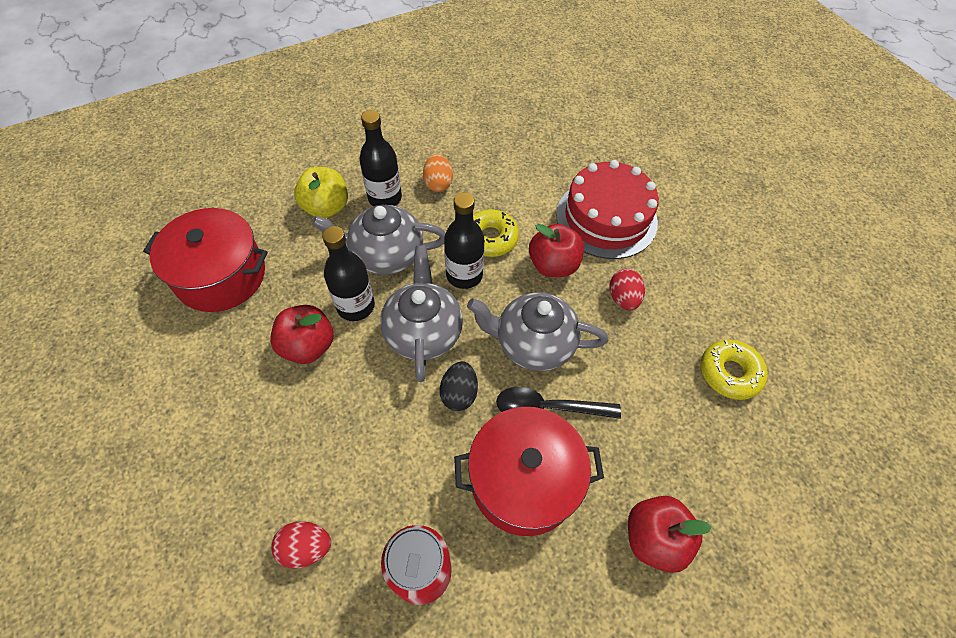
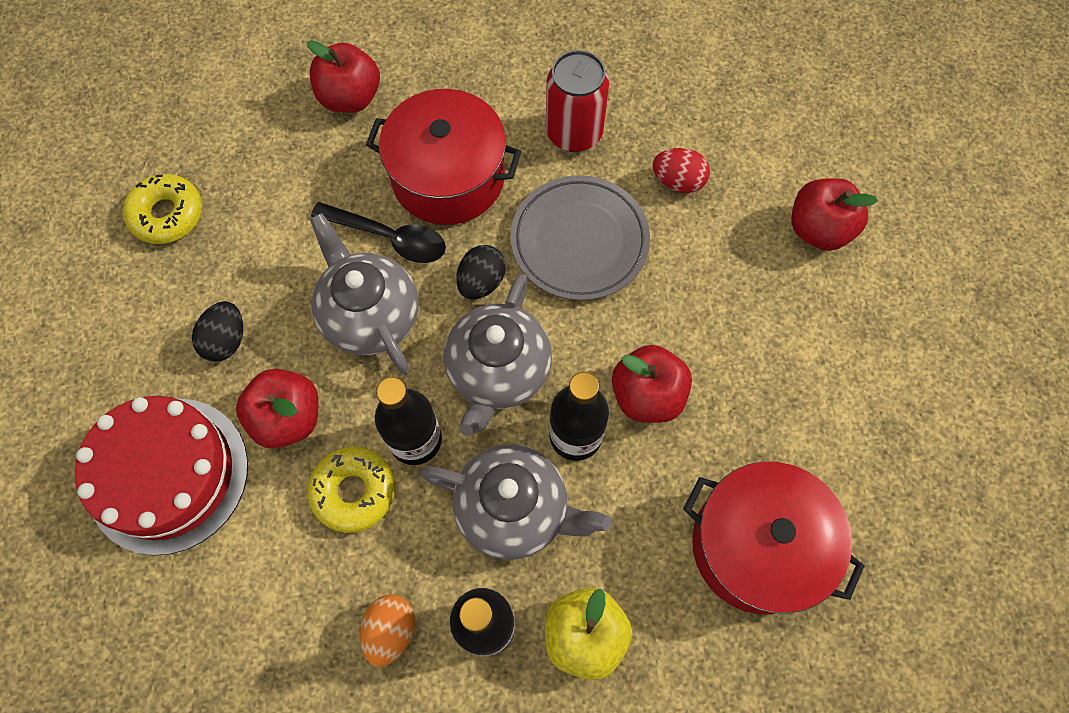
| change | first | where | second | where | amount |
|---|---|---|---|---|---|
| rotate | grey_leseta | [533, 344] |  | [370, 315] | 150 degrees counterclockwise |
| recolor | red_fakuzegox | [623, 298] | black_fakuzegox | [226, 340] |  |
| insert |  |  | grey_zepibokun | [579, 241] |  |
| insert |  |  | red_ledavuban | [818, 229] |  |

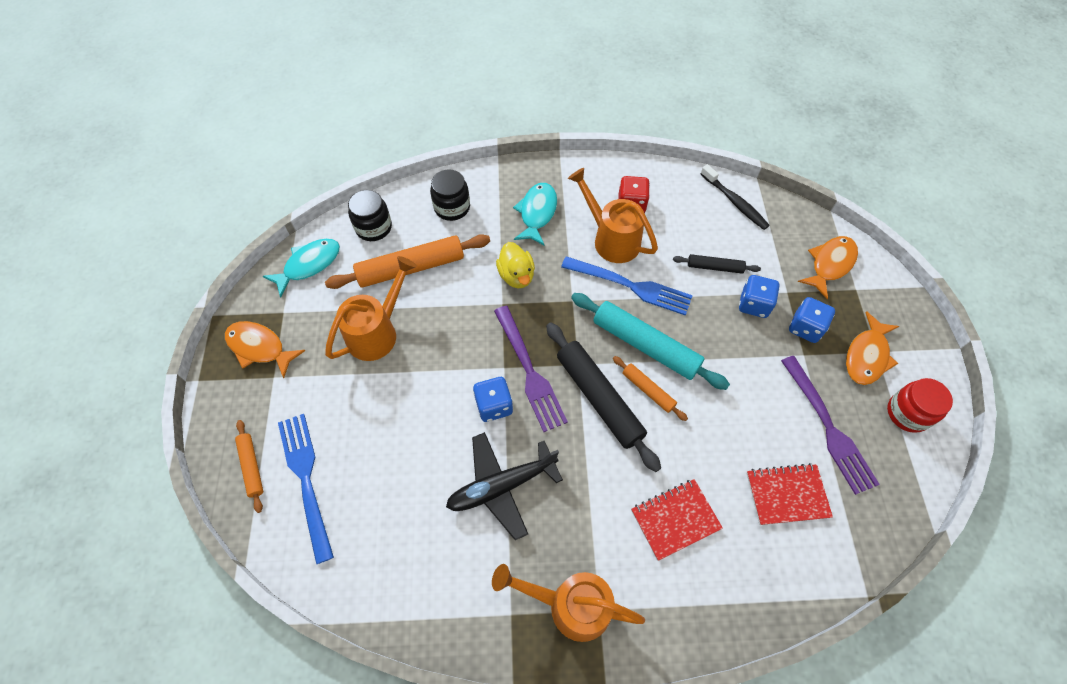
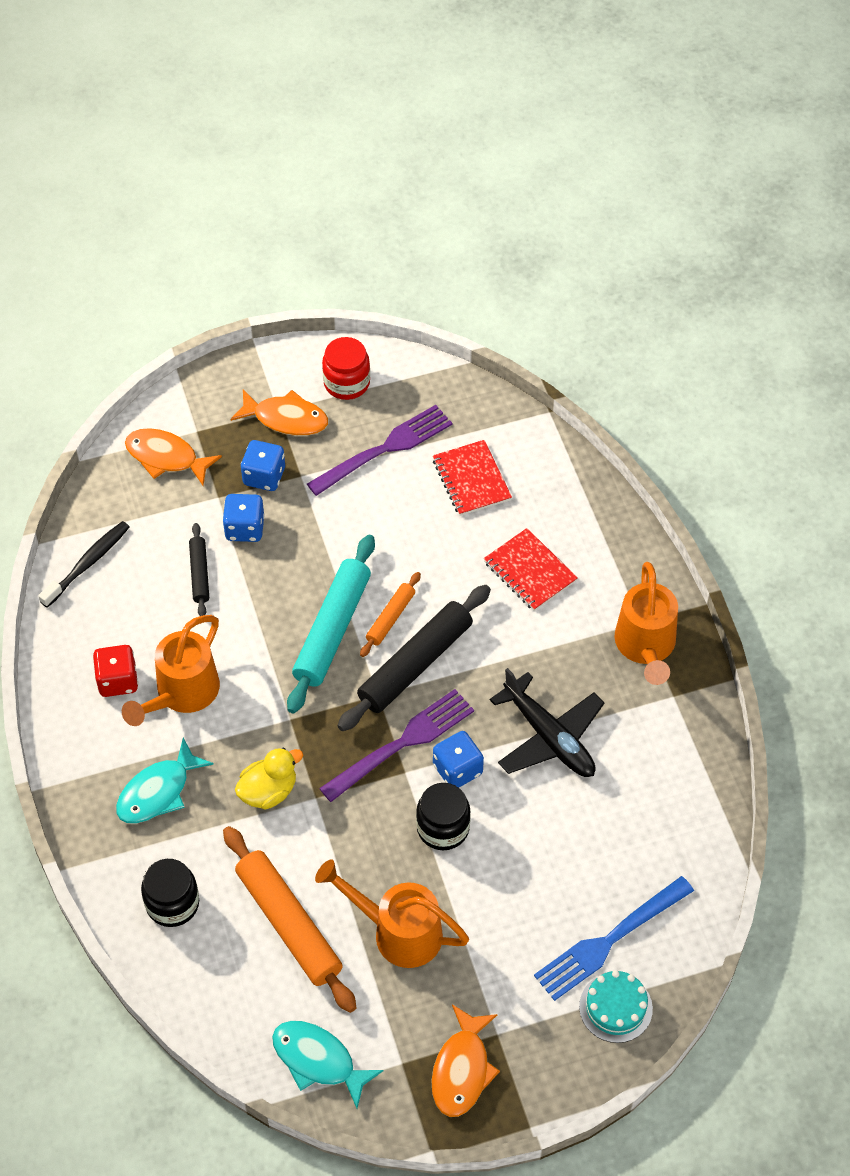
| change | first | where | second | where | amount |
|---|---|---|---|---|---|
| replace | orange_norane | [252, 467] | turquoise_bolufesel | [615, 1007] |  |
| move | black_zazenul | [373, 227] |  | [443, 828] |  |
| rotate | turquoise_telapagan | [537, 213] |  | [158, 791] | 45 degrees counterclockwise |
| delete | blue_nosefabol | [630, 286] |  |  |  |

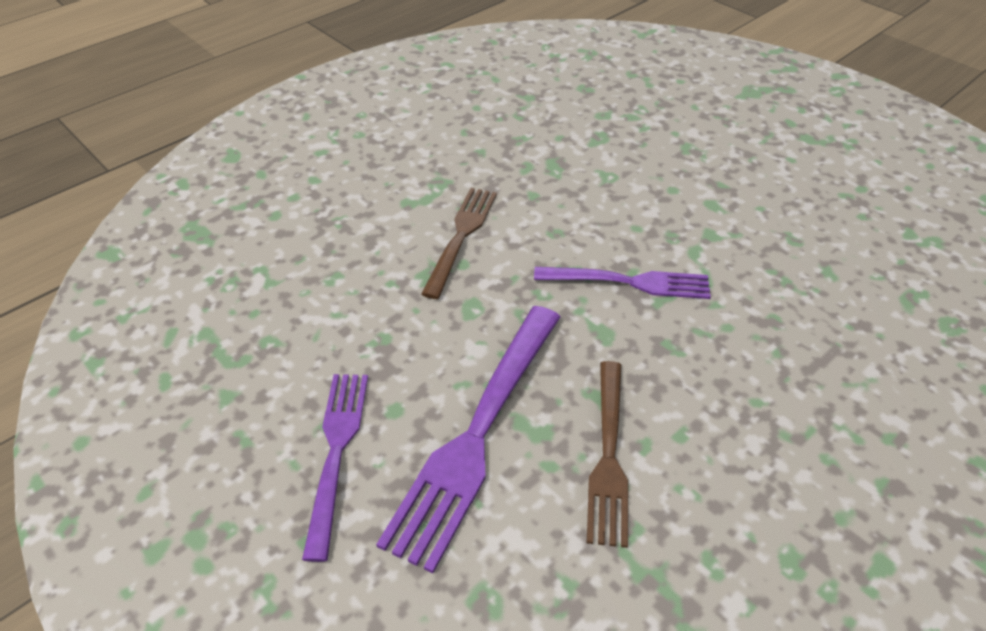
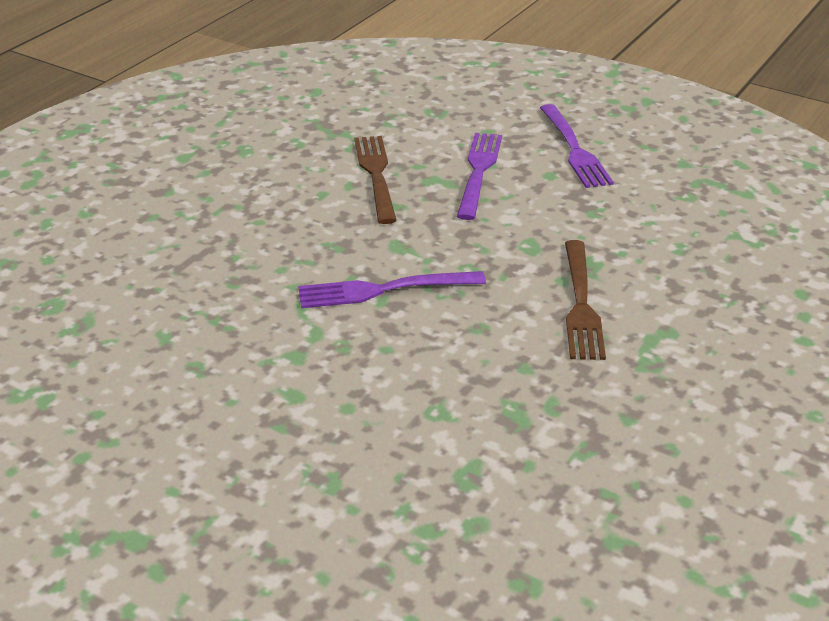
| change | first | where | second | where | amount |
|---|---|---|---|---|---|
| resize | purple_nosefabol | [478, 433] |  | [478, 172] | x0.64 |

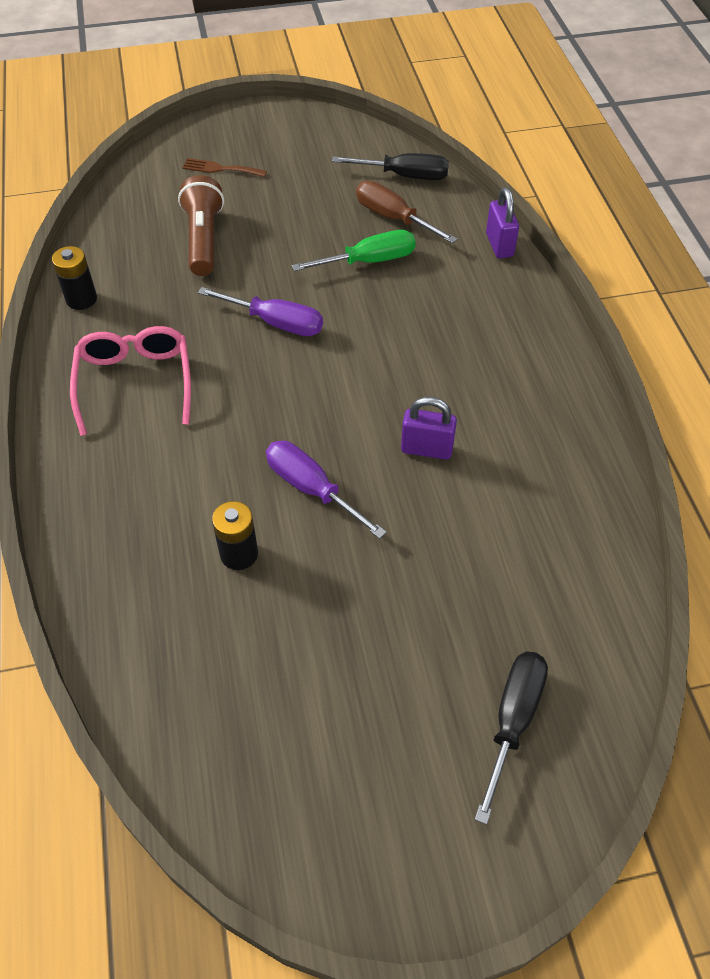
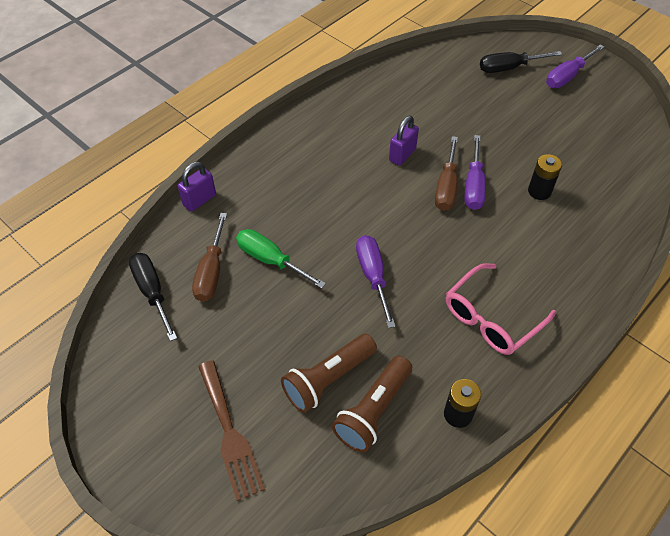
| change | first | where | second | where | amount |
|---|---|---|---|---|---|
| resize | brown_nosefabol | [220, 169] |  | [230, 433] | x1.65 |
| rotate | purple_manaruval | [426, 449] |  | [402, 155] | 60 degrees clockwise |
| insert |  |  | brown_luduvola | [373, 411] |  |
| insert |  |  | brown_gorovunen | [446, 187] |  |
| insert |  |  | purple_gorovunen | [567, 76] |  |

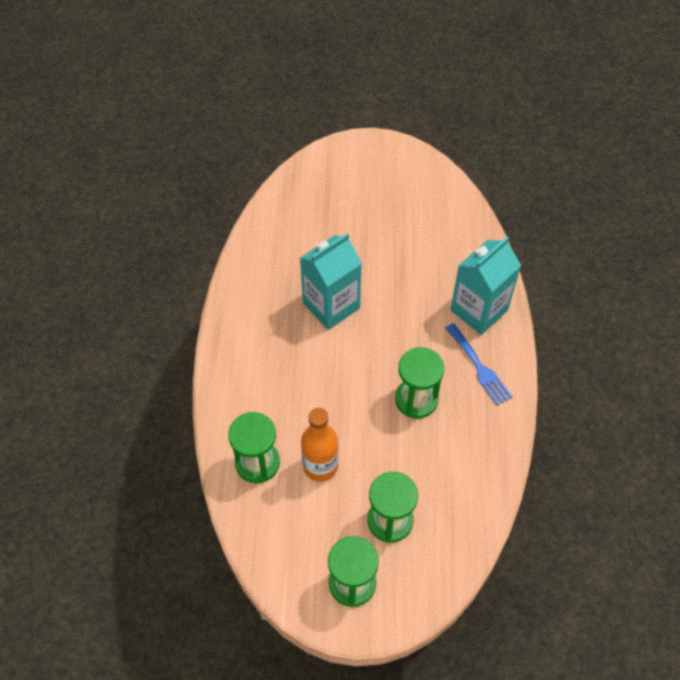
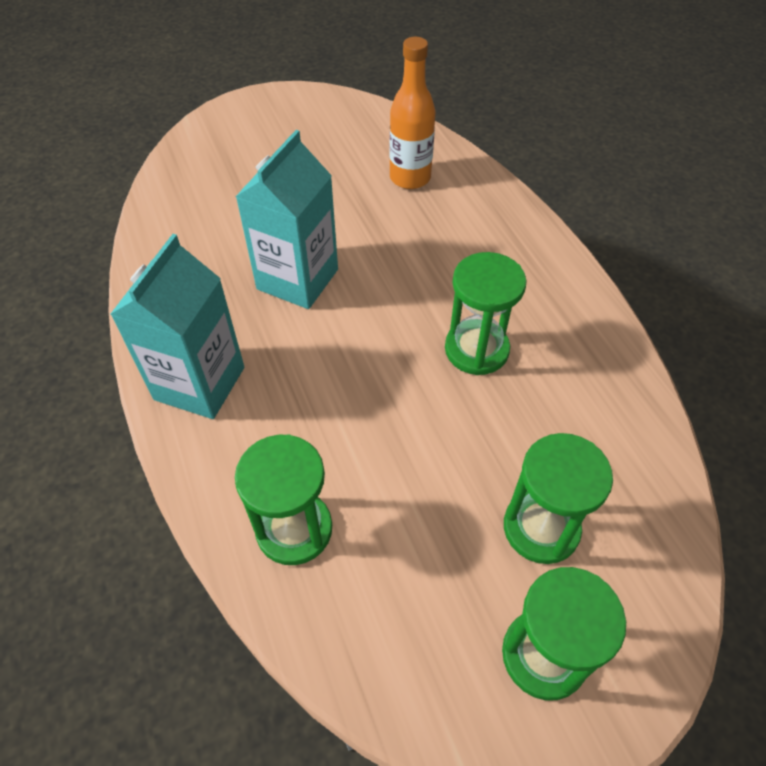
| change | first | where | second | where | amount |
|---|---|---|---|---|---|
| move | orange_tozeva | [320, 466] |  | [410, 178] |  |
| delete | blue_nosefabol | [479, 367] |  |  |  |
| move | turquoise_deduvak | [479, 310] |  | [199, 383] |  |

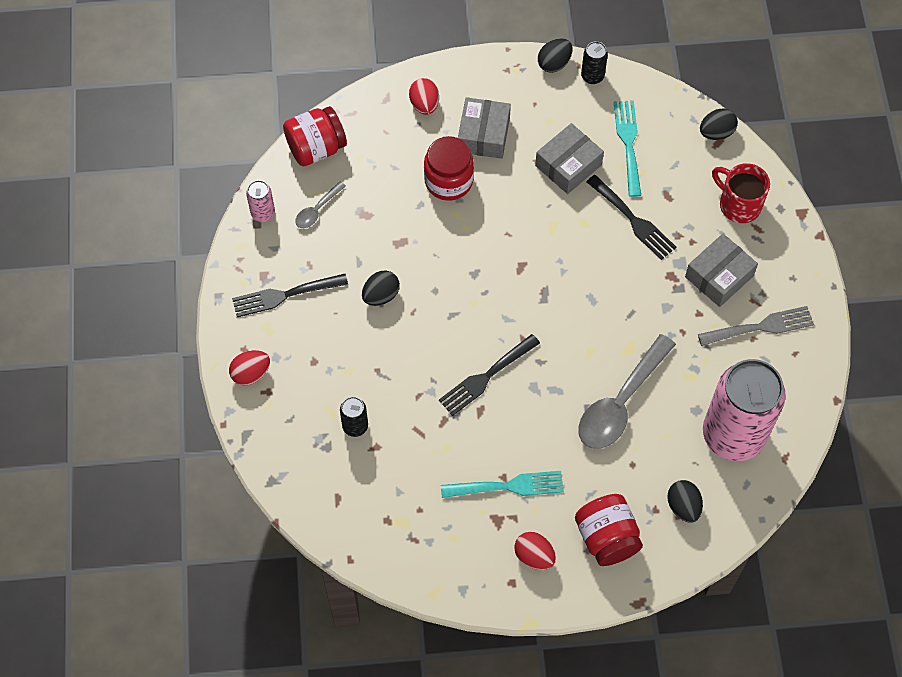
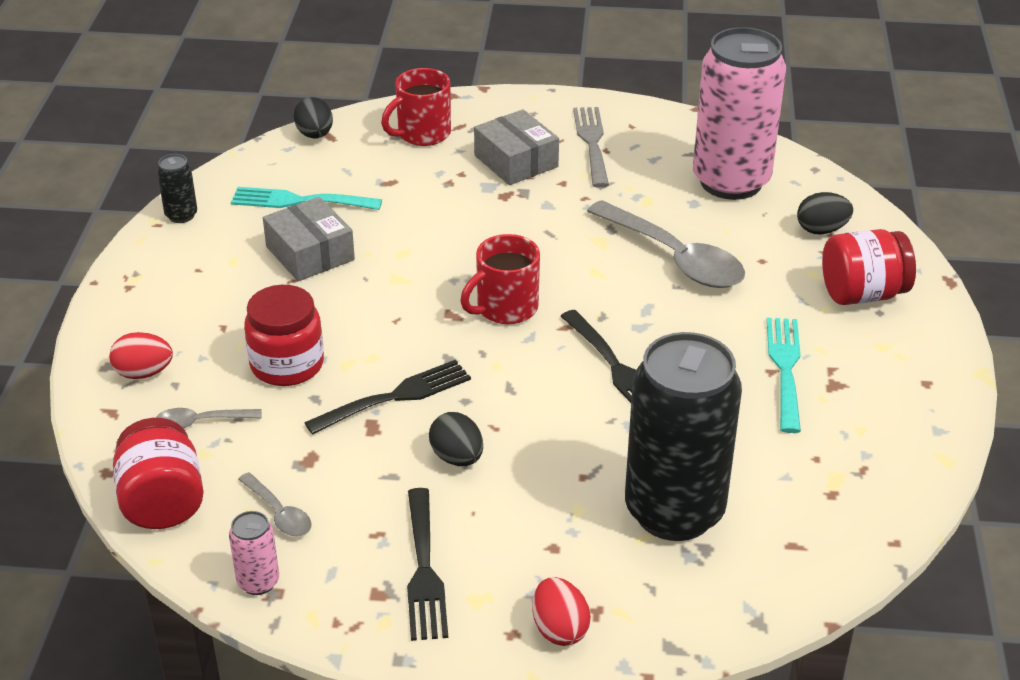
| change | first | where | second | where | amount |
|---|---|---|---|---|---|
| resize | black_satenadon | [355, 426] |  | [674, 511] | x2.47 |
| delete | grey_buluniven | [483, 135] |  |  |  |
| delete | red_fakuzegox | [534, 556] |  |  |  |
| delete | black_fakuzegox | [554, 63] |  |  |  |
| move | black_nosefabol | [633, 220] |  | [396, 396] |  |
| insert |  |  | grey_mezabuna | [201, 422] |  |
| insert |  |  | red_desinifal | [505, 308] |  |

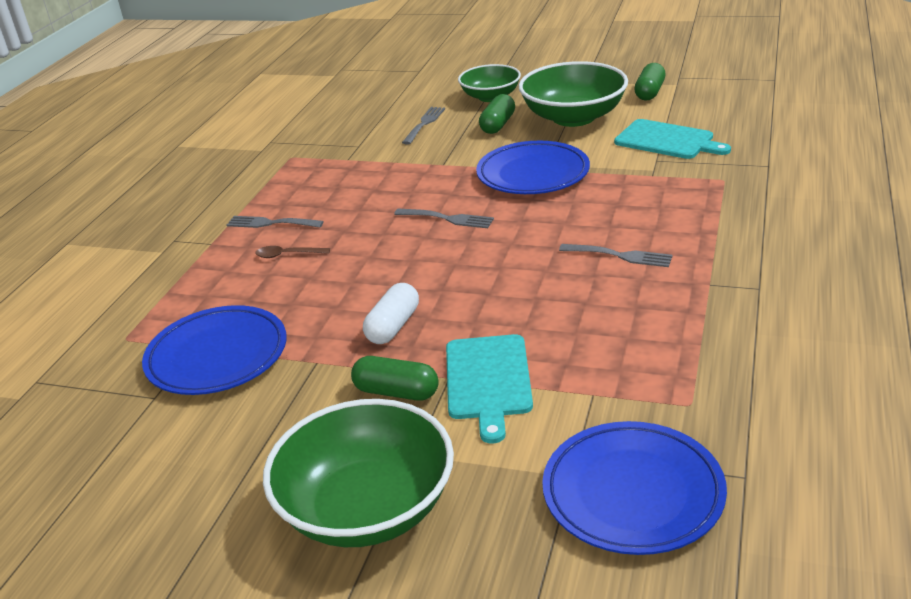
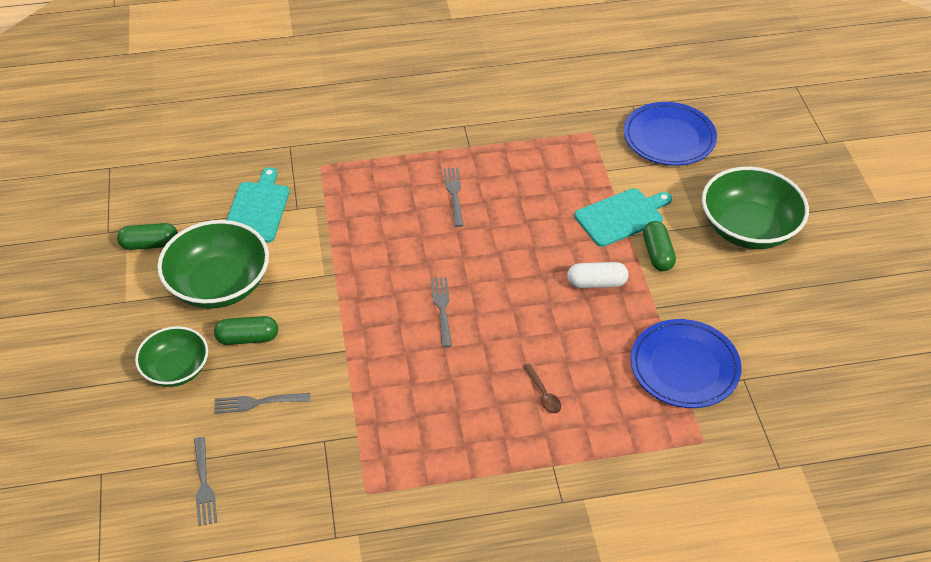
| change | first | where | second | where | amount |
|---|---|---|---|---|---|
| move | grey_nosefabol | [271, 223] |  | [204, 484] |  |
| delete | blue_zepibokun | [533, 174] |  |  |  |

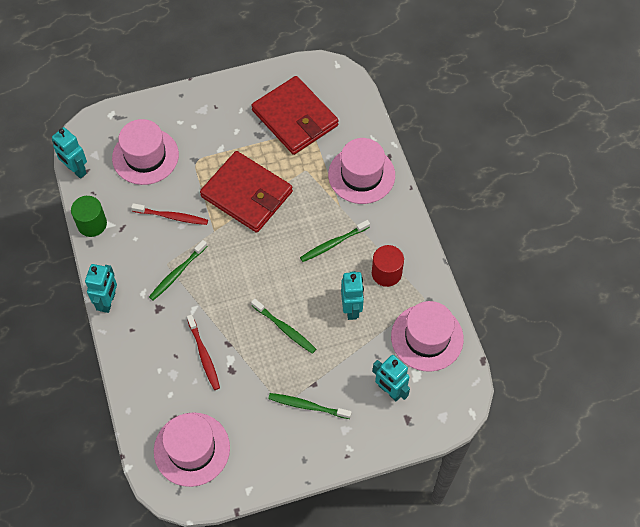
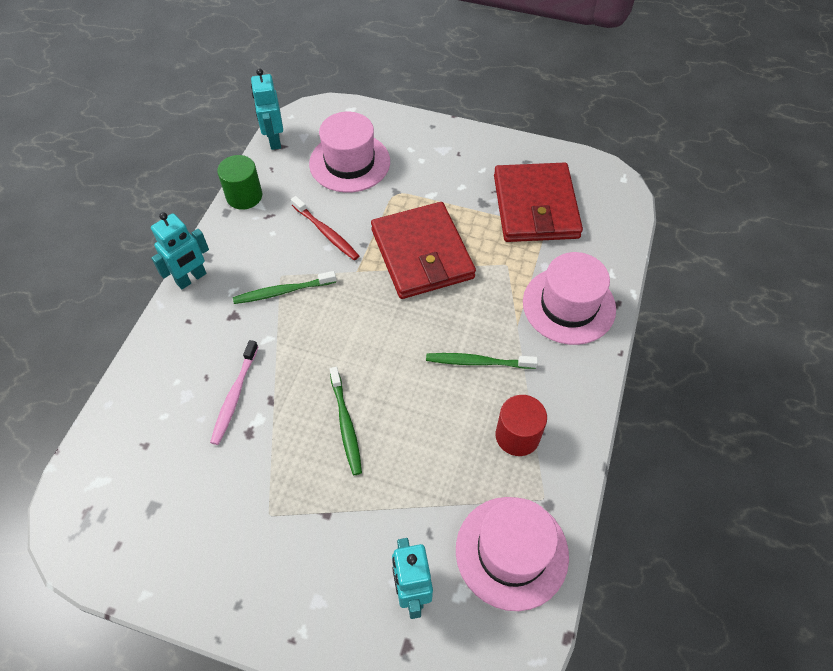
| change | first | where | second | where | amount |
|---|---|---|---|---|---|
| delete | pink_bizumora | [192, 449] |  |  |  |
| recolor | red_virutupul | [204, 355] | pink_virutupul | [234, 397] |  |
| delete | green_virutupul | [307, 406] |  |  |  |
| delete | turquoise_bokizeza | [351, 309] |  |  |  |

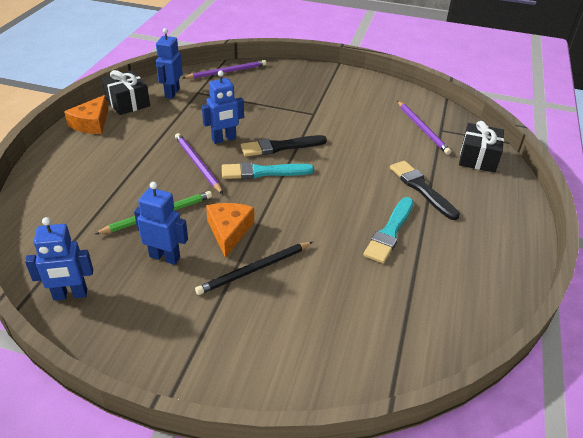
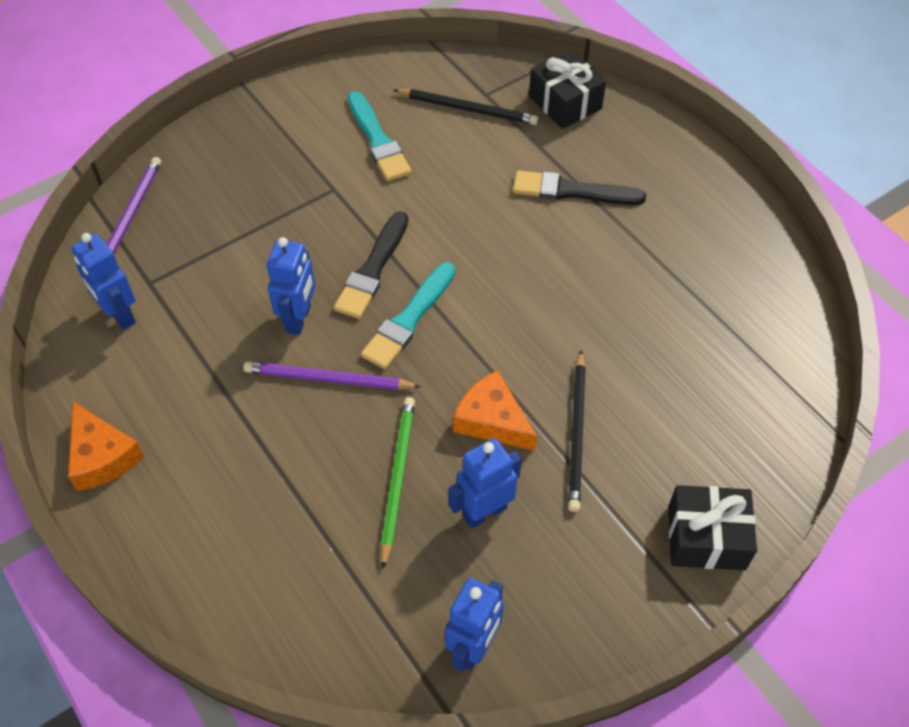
| change | first | where | second | where | amount |
|---|---|---|---|---|---|
| move | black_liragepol | [127, 102] |  | [706, 538] |  |
| move | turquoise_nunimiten | [390, 232] |  | [378, 140] |  |
| recolor | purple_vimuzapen | [422, 129] | black_vimuzapen | [468, 109] |  |

